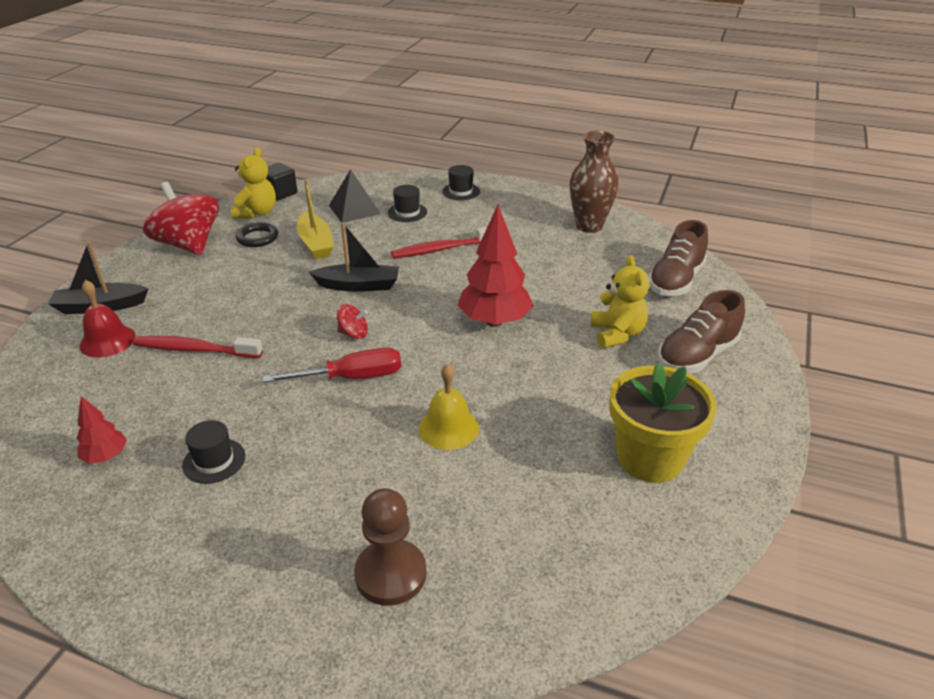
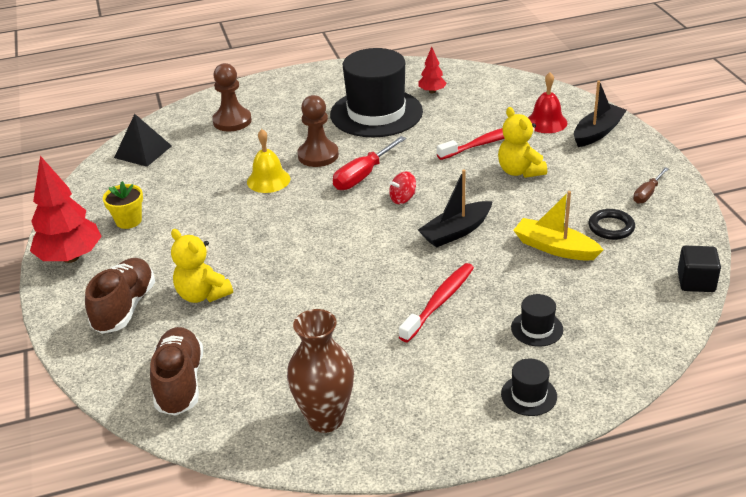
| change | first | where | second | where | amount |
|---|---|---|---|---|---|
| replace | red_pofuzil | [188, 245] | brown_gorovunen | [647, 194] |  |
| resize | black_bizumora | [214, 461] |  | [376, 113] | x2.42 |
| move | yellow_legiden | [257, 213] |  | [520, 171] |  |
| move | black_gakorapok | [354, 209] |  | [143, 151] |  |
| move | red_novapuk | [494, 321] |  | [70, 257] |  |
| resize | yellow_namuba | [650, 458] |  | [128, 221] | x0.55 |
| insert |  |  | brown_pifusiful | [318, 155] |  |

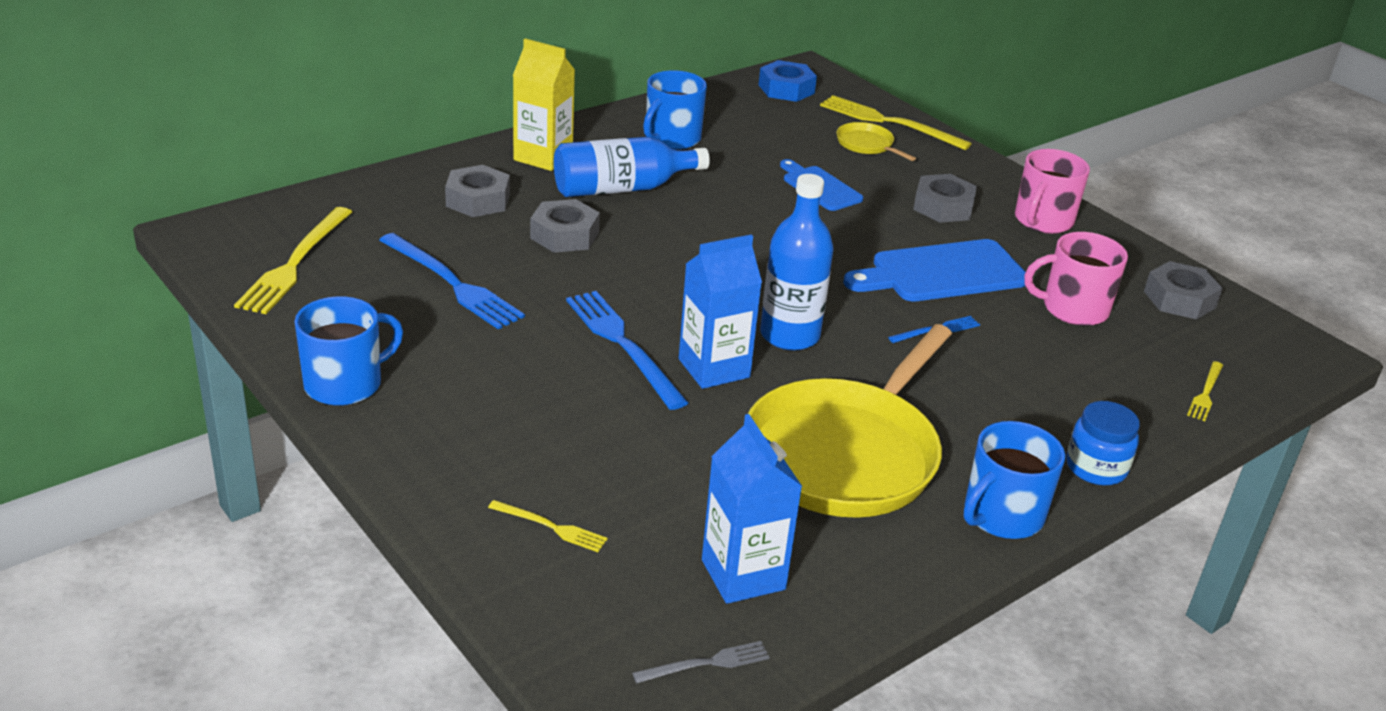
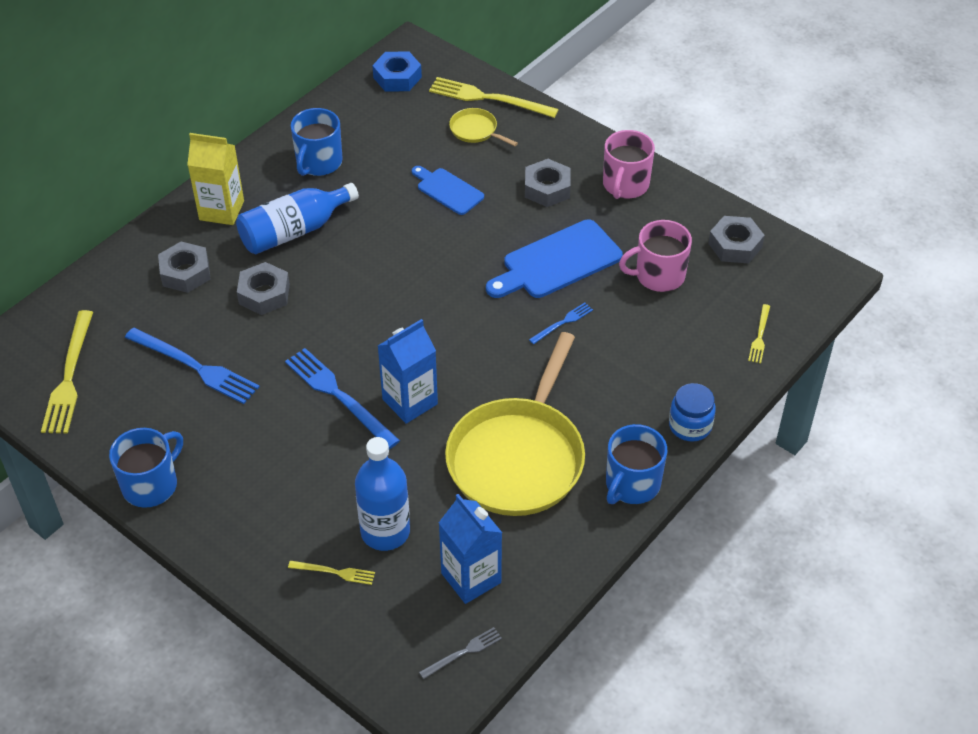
| change | first | where | second | where | amount |
|---|---|---|---|---|---|
| move | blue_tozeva | [789, 335] |  | [385, 531] |  |

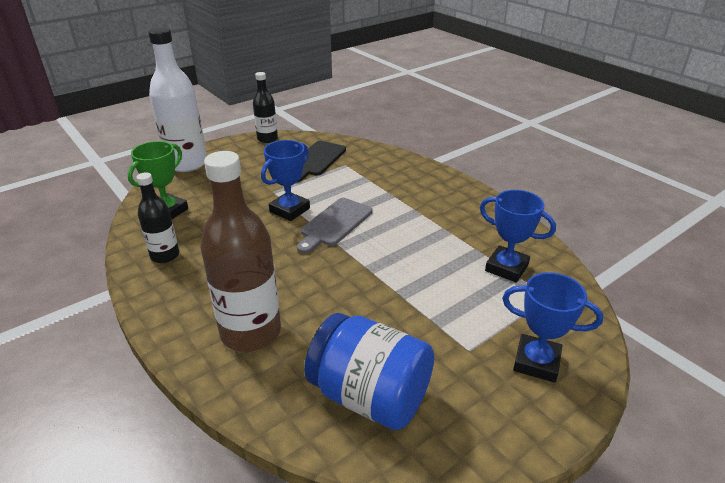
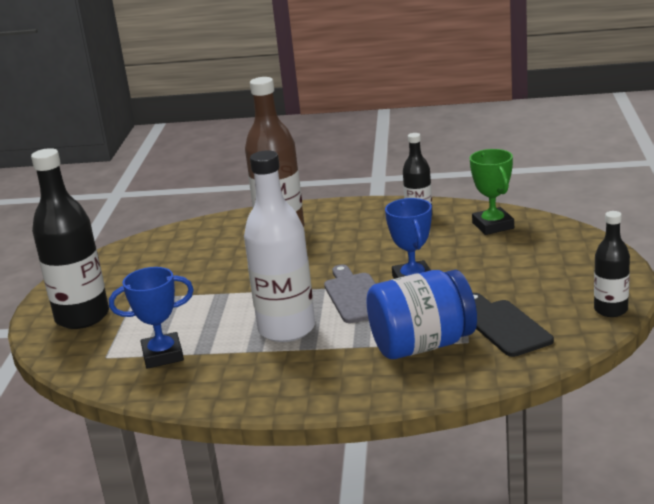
| change | first | where | second | where | amount |
|---|---|---|---|---|---|
| move | white_tozeva | [187, 163] |  | [286, 329] |  |
| move | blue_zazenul | [370, 396] |  | [422, 345] |  |
| replace | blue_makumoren | [536, 362] | black_tozeva | [82, 317] |  |

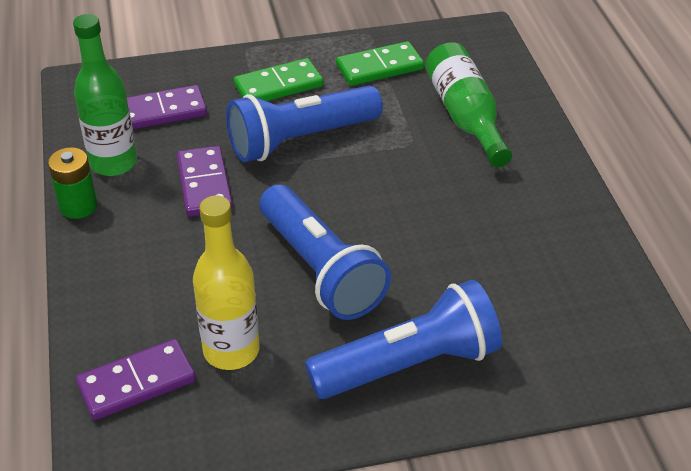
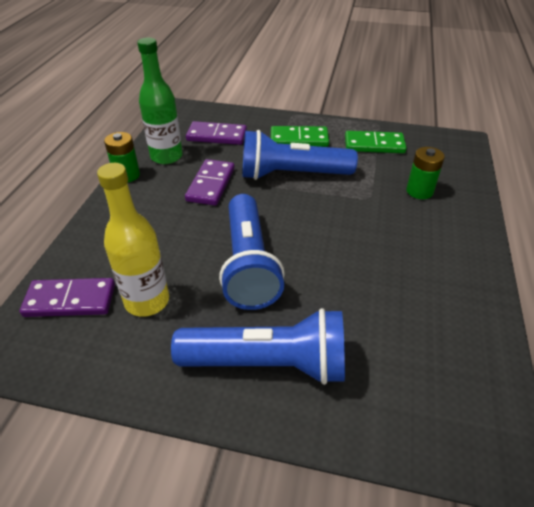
| change | first | where | second | where | amount |
|---|---|---|---|---|---|
| replace | green_tozeva | [465, 117] | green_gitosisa | [419, 191] |  |

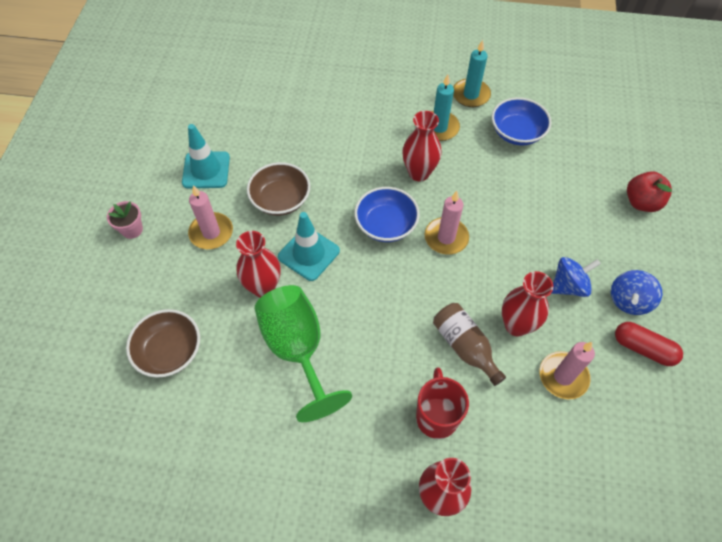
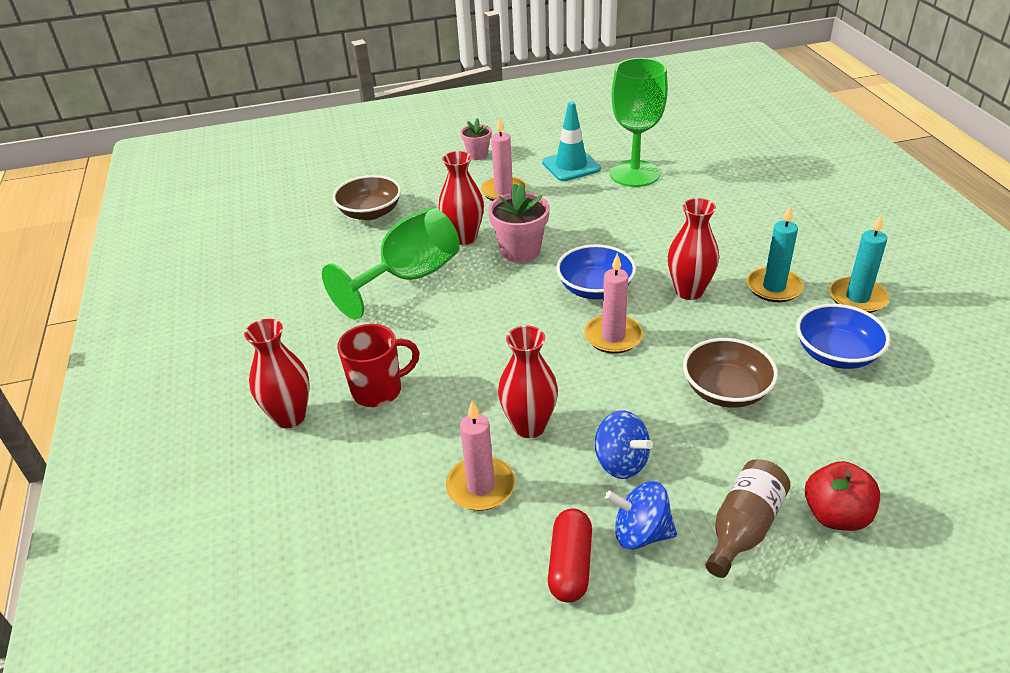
| change | first | where | second | where | amount |
|---|---|---|---|---|---|
| move | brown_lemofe | [281, 200] |  | [726, 390] |  |
| replace | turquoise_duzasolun | [309, 254] | pink_namuba | [520, 251] |  |
| move | brown_tozeva | [464, 346] |  | [743, 528] |  |
| insert |  |  | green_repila | [634, 174] |  |

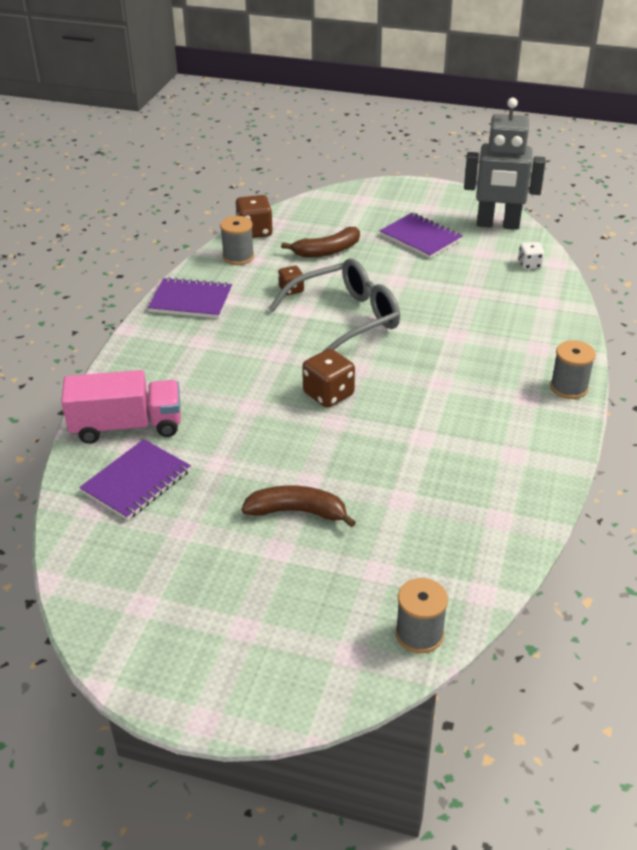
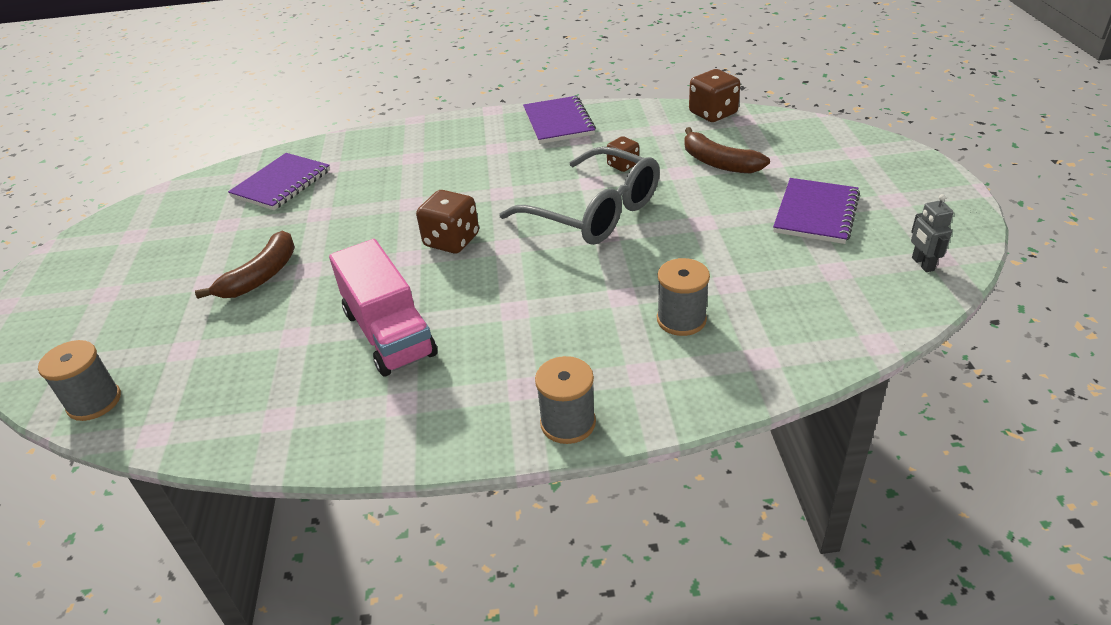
| change | first | where | second | where | amount |
|---|---|---|---|---|---|
| move | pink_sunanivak | [127, 426] |  | [389, 333] |  |
| rotate | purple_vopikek | [137, 482] |  | [281, 184] | 75 degrees counterclockwise |
| move | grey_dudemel | [238, 257] |  | [681, 319] |  |
| rotate | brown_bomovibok | [297, 512] |  | [261, 276] | 45 degrees clockwise |
| resize | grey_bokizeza | [498, 225] |  | [922, 264] | x0.40 |
| delete | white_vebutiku | [529, 265] |  |  |  |

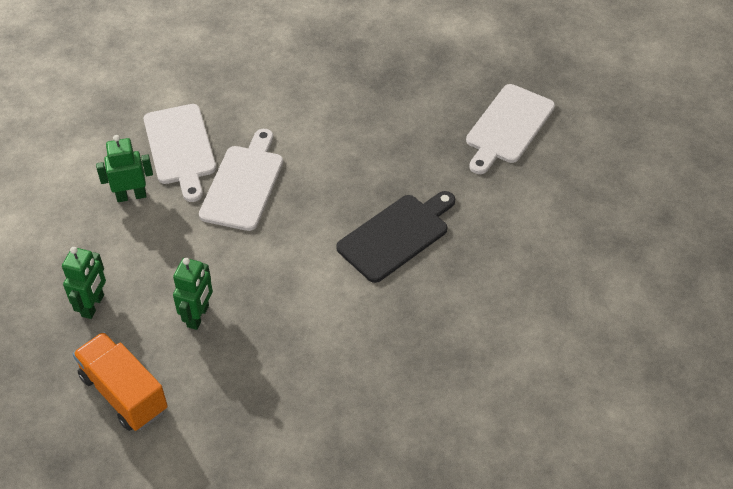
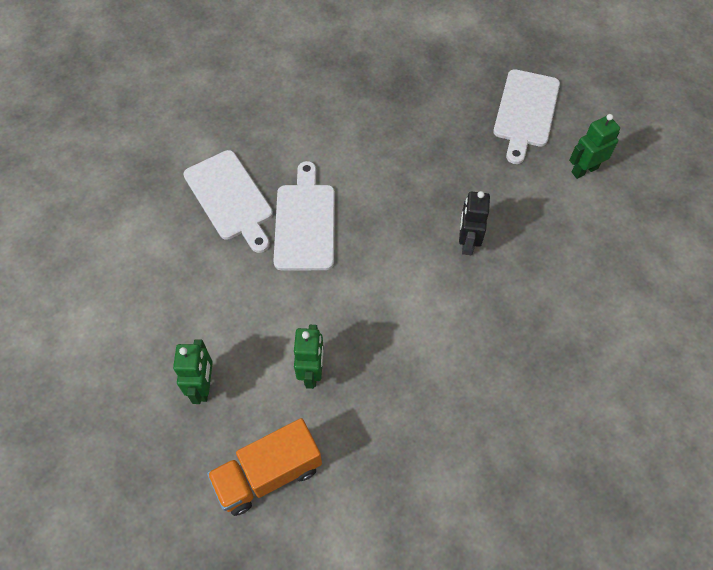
| change | first | where | second | where | amount |
|---|---|---|---|---|---|
| rotate | orange_sunanivak | [124, 393] |  | [268, 474] | 60 degrees counterclockwise |
| move | green_bokizeza | [131, 196] |  | [584, 170] |  |
| replace | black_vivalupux | [396, 235] | black_bokizeza | [467, 242] |  |

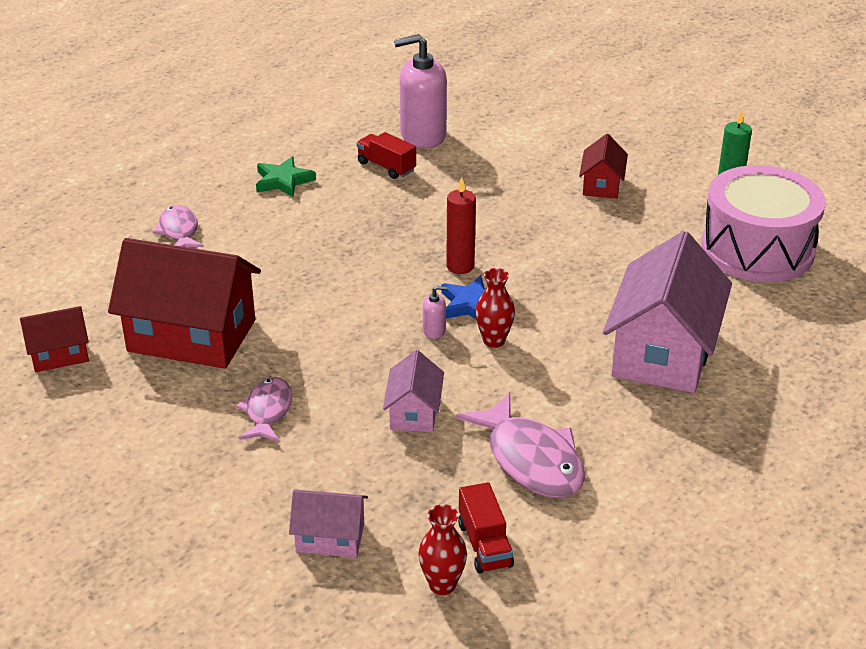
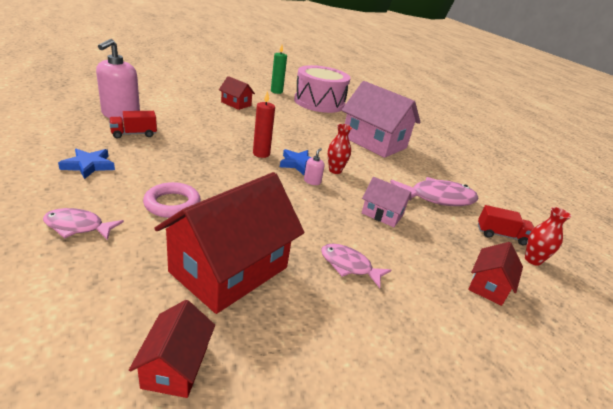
| change | first | where | second | where | amount |
|---|---|---|---|---|---|
| recolor | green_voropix | [283, 181] | blue_voropix | [89, 166] |  |
| recolor | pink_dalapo | [330, 537] | red_dalapo | [488, 286] |  |
| insert |  |  | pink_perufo | [172, 204] |  |

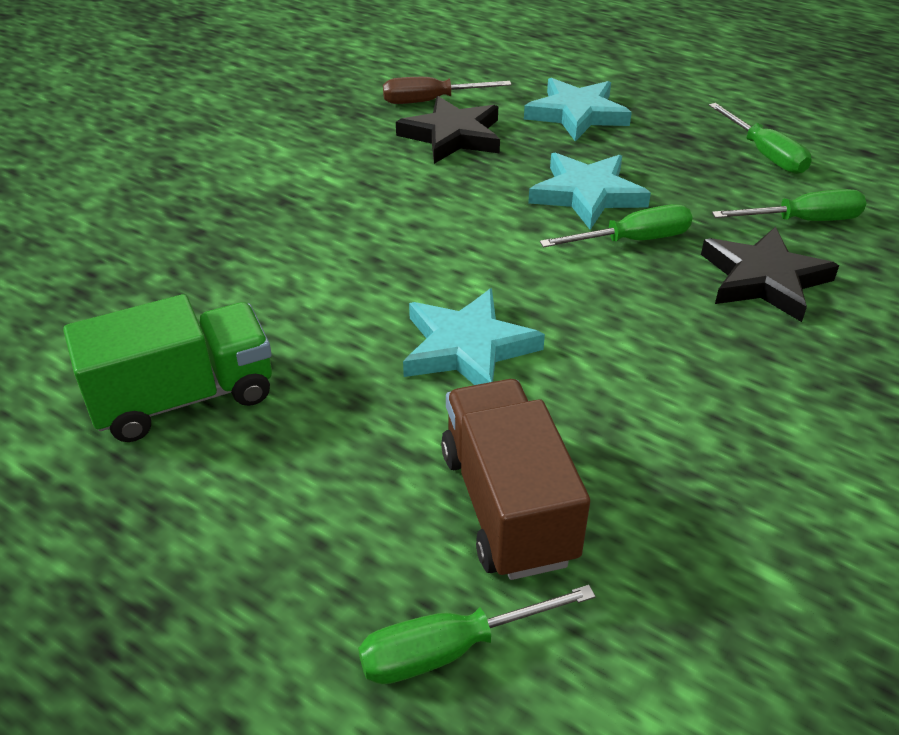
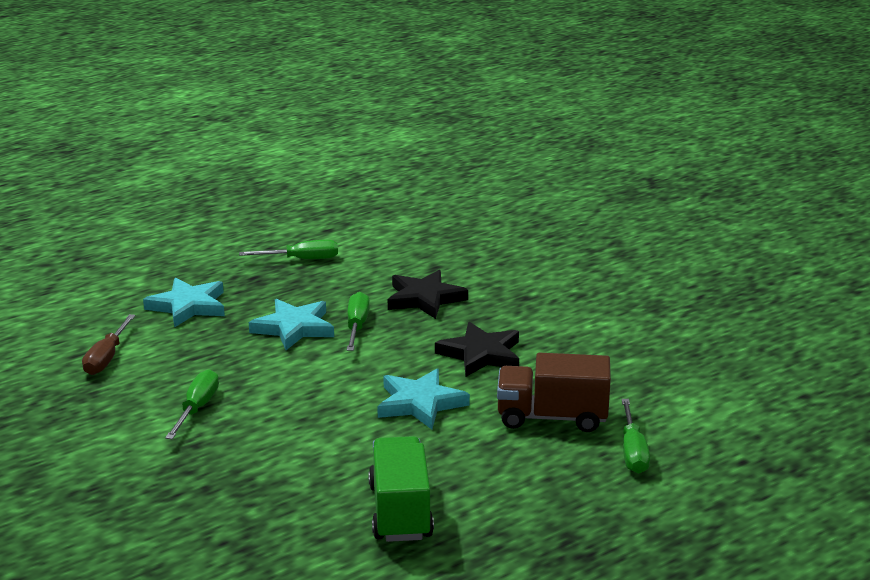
| change | first | where | second | where | amount |
|---|---|---|---|---|---|
| move | black_voropix | [452, 136] |  | [481, 354] |  |
| move | green_gorovunen | [803, 221] |  | [197, 408] |  |

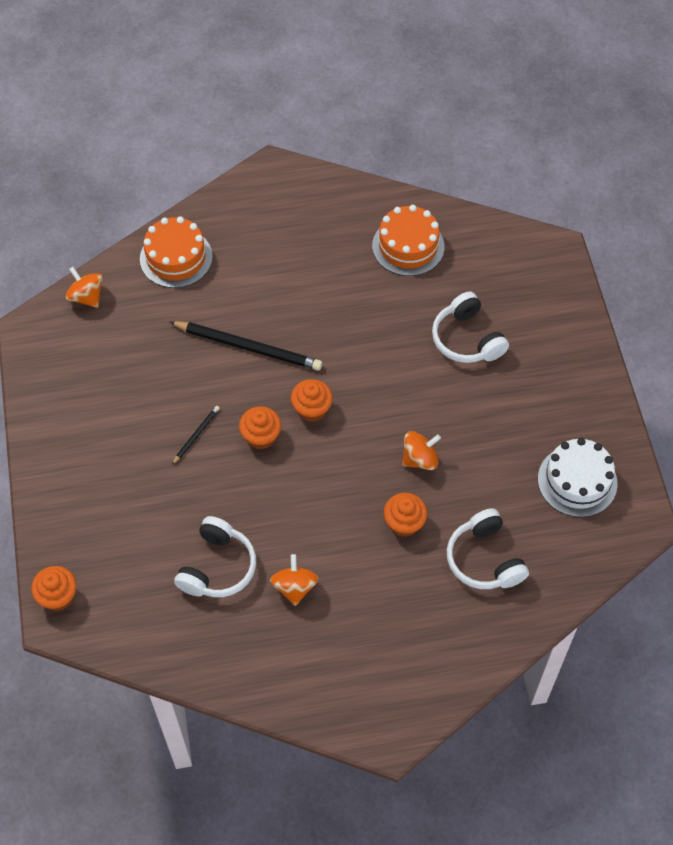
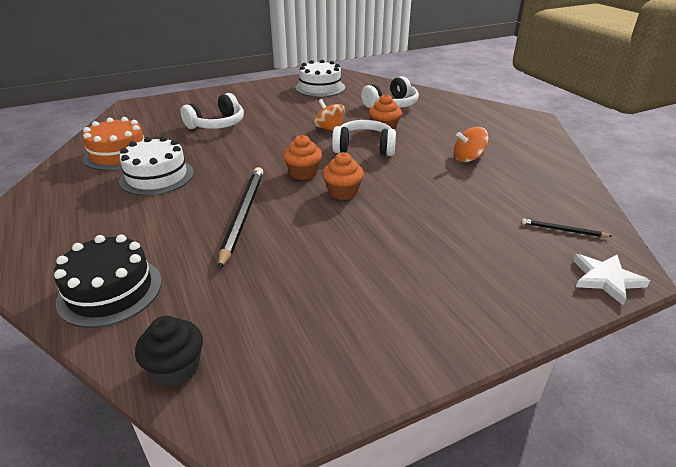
| change | first | where | second | where | amount |
|---|---|---|---|---|---|
| replace | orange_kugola | [58, 596] | white_voropix | [606, 279] |  |
| replace | orange_pofuzil | [86, 297] | black_kugola | [176, 368] |  |
| recolor | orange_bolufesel | [176, 258] | black_bolufesel | [110, 291] |  |
| move | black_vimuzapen | [196, 435] |  | [563, 230] |  |
| move | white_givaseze | [217, 567] |  | [364, 148] |  |
| insert |  |  | white_bolufesel | [157, 177] |  |

